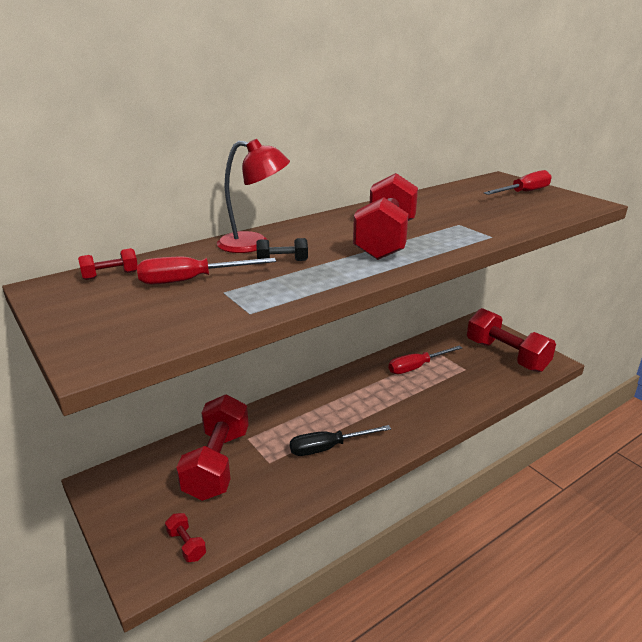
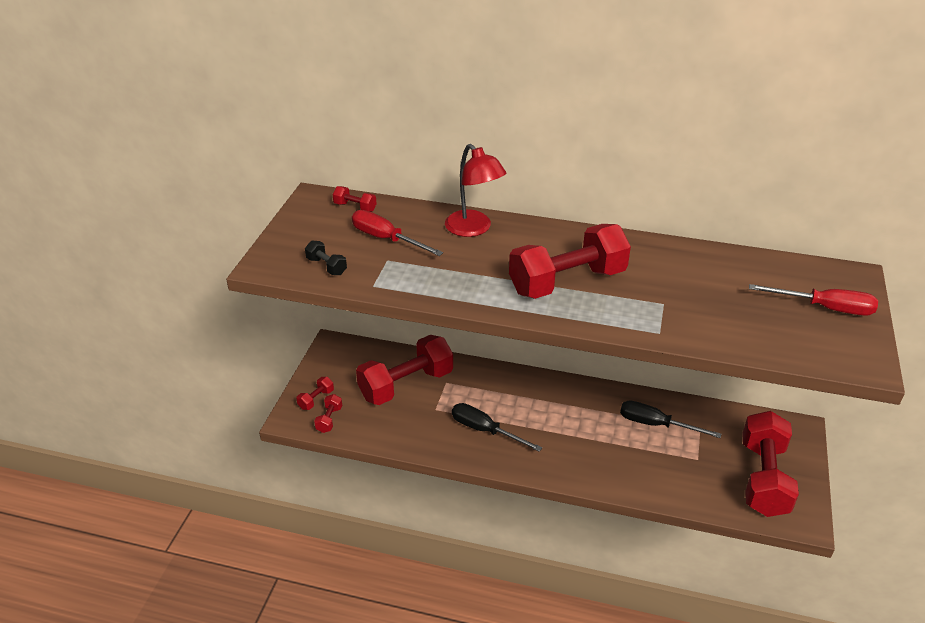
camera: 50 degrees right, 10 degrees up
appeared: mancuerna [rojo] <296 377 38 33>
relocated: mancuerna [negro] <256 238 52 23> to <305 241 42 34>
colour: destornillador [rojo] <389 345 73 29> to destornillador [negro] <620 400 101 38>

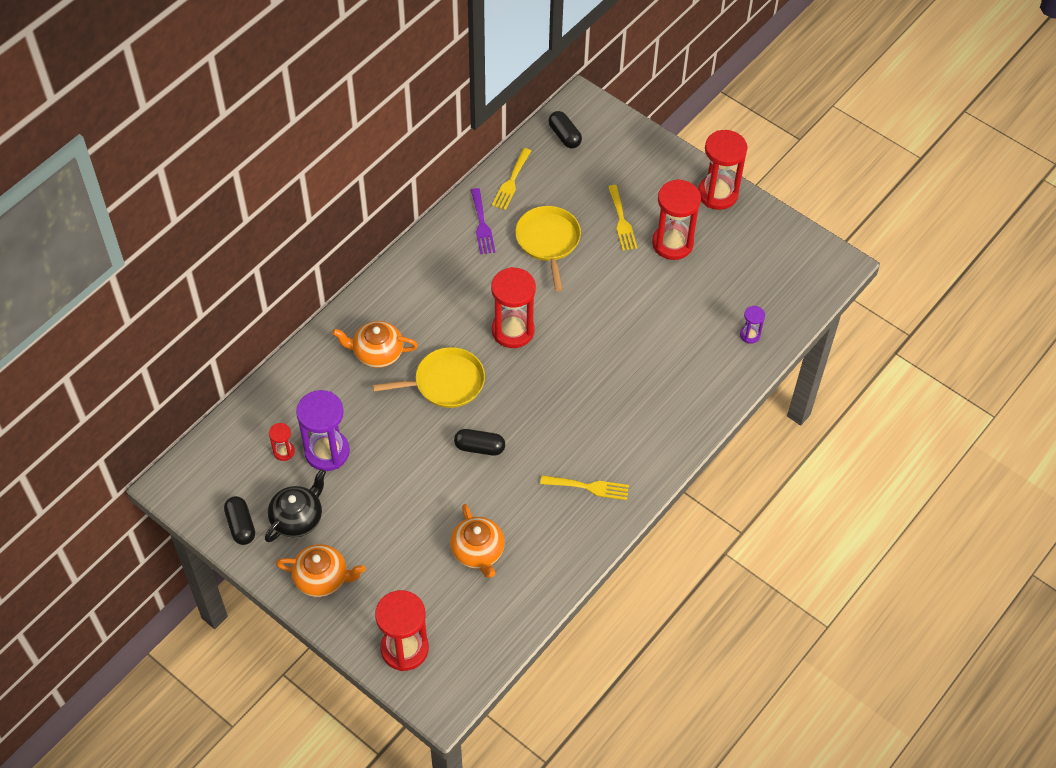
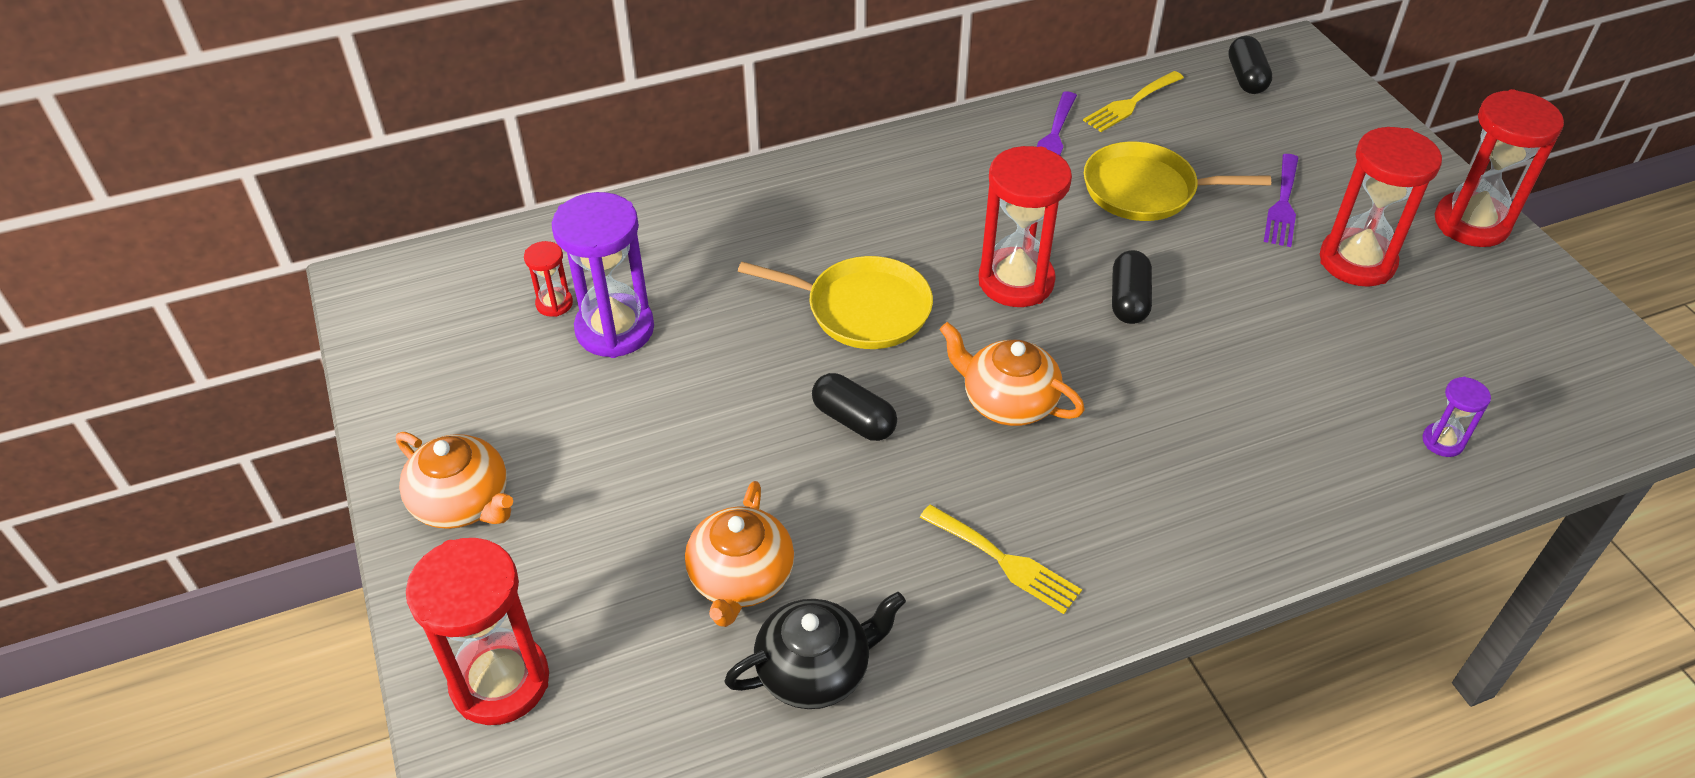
camera: 30 degrees right, 10 degrees down
relocated: tetera [negro] <265 469 61 73> to <724 592 182 117>; tetera [naranja] <332 321 86 47> to <940 322 145 104>; cápsula [negro] <224 496 31 49> to <1112 250 40 74>
colour: tenedor [amarillo] <608 185 29 66> to tenedor [morado] <1264 154 34 93>
spun: sartén [amarillo] <515 206 66 85> = <1084 142 187 79> 105 degrees counterclockwise

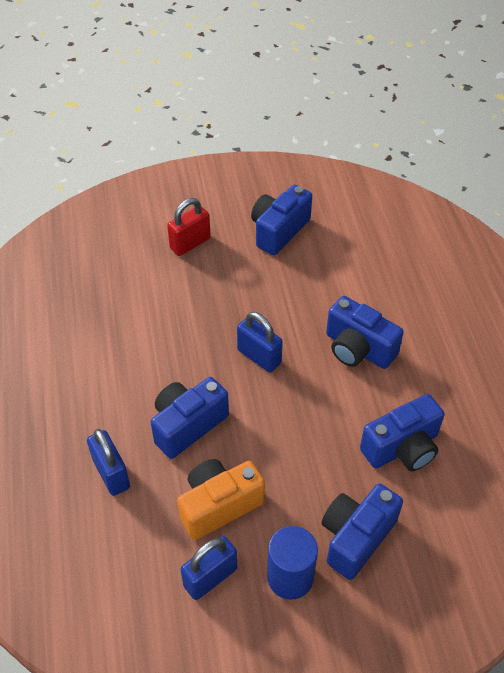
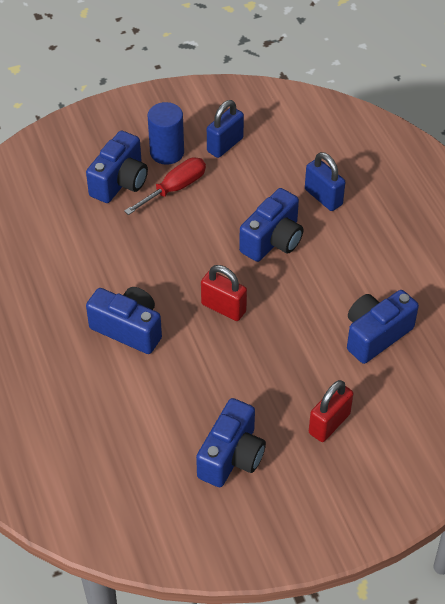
camera: 170 degrees right, 0 degrees up
missing: cámara [naranja] <177 459 88 81>
appeared: destornillador [rojo] <124 157 82 58>
relocated: cámara [azul] <360 394 85 78> to <347 290 72 74>
colour: candado [azul] <237 312 46 60> to candado [rojo] <201 265 46 56>

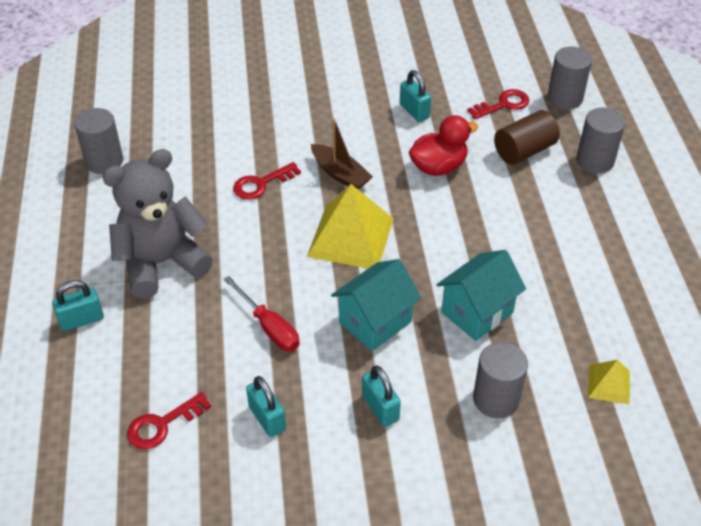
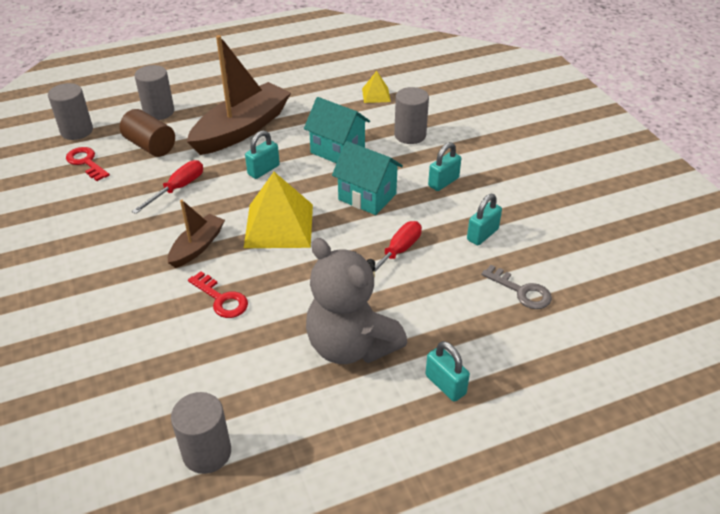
camera: 105 degrees left, 5 degrees down
appeared: barco [marrón] <187 35 104 120>
relocated: candado [turquesa] <400 70 31 52> to <245 131 35 48>
exchanged: pato [rojo] <409 115 69 61> to destornillador [rojo] <132 160 71 54>
colour: llave [rojo] <127 392 84 57> to llave [gris] <481 265 71 44>

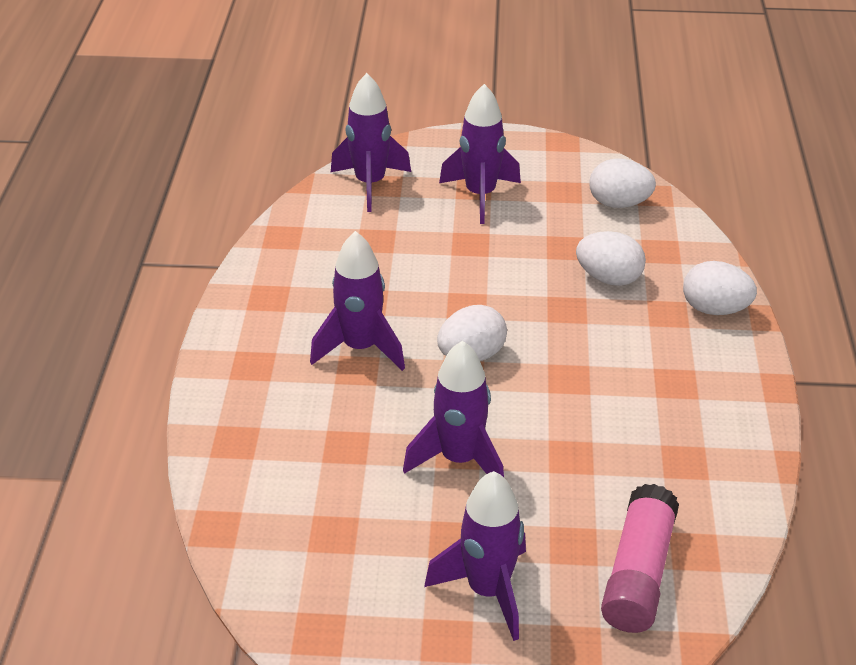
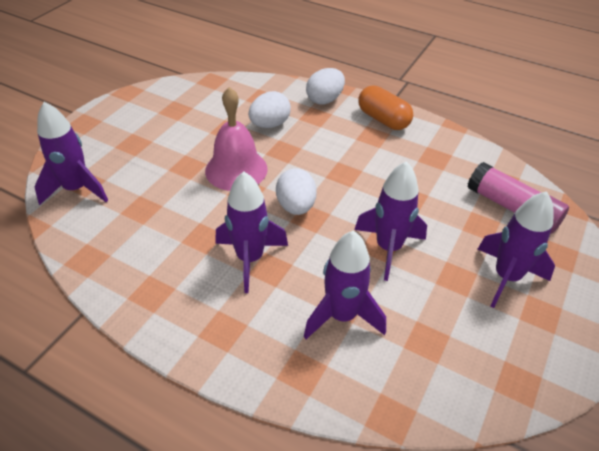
camera: 65 degrees left, 5 degrees up
missing: huevo [blanco] <589 158 67 50>
appeared: campana [rosa] <205 87 63 104>; cápsula [naranja] <358 86 55 44>
relocated: cohete [morado] <439 84 82 140> to <304 231 82 108>

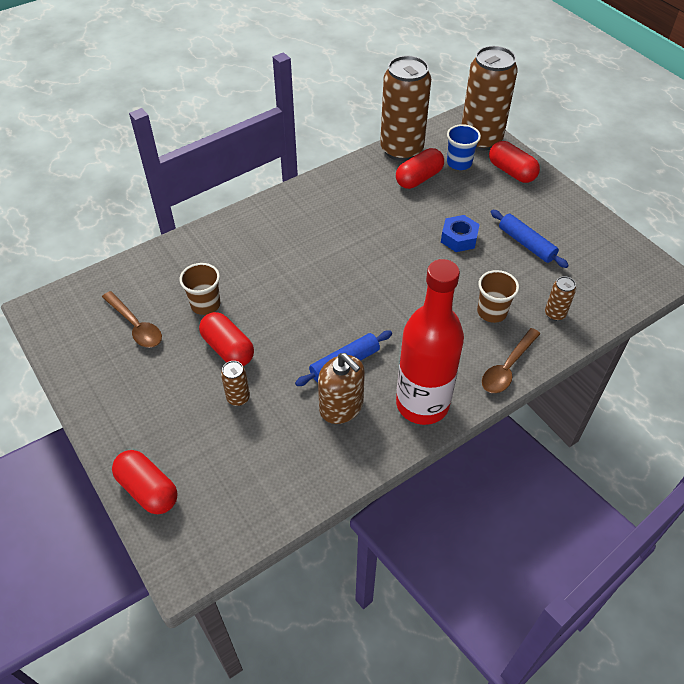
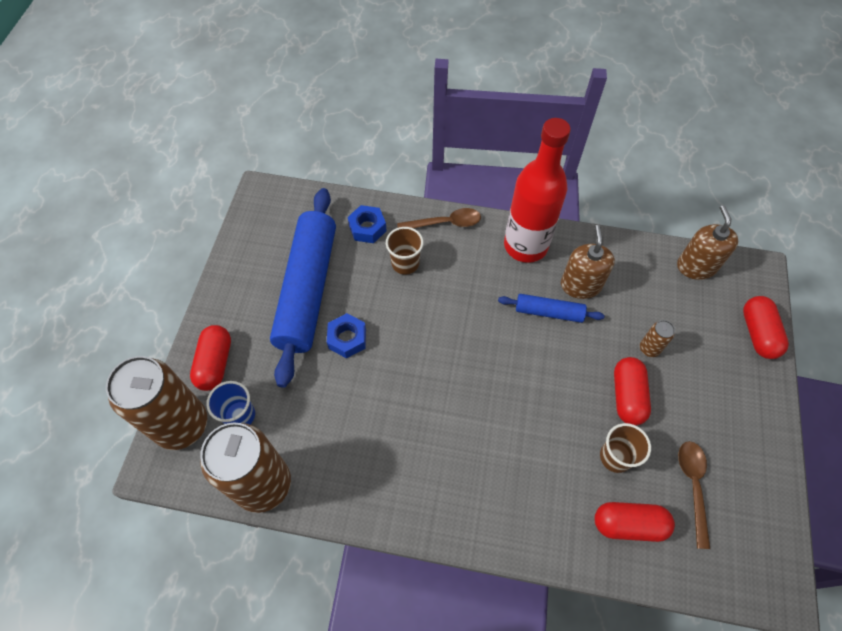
camera: 135 degrees left, 10 degrees up
appeared: dispensador de jabón [marrón] <677 205 61 75>
relocated: cápsula [rojo] <396 148 48 41> to <595 502 80 40>
exchanged: lata [marrón] <545 276 31 45> to tuerca [azul] <348 205 39 38>
size: rodillo [azul] <491 210 78 58> = <270 188 66 200> x2.15

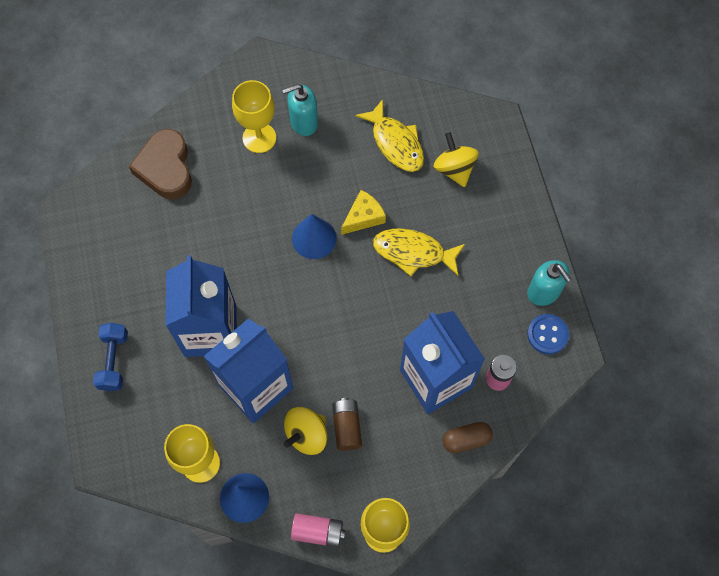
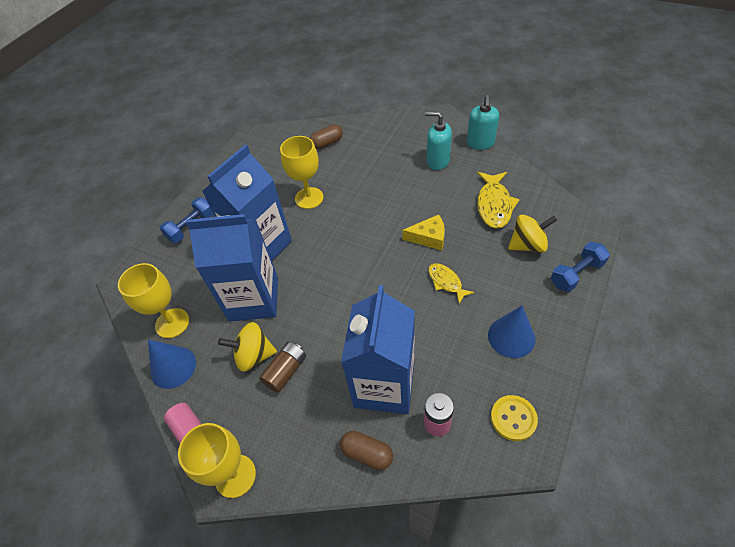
camera: 45 degrees right, 15 degrees down
appeared: mancuerna [azul] <551 241 59 51>
relocated: copa [amarillo] <232 80 44 73> to <280 136 44 73>; dispensador de jabón [turquesa] <527 260 44 46> to <467 95 32 55>; cono [azul] <292 214 45 45> to <488 306 47 52>
exchanged: corazón [marrón] <129 129 63 70> to cápsula [marrón] <310 124 33 25>
colour: botón [azul] <527 314 42 40> to botón [amarillo] <491 395 47 46>
spun: peonza [amarillo] <434 132 45 55> = <508 215 49 38> 60 degrees clockwise
size: pez [amarillo] <373 228 92 48> = <428 263 47 41> x0.61

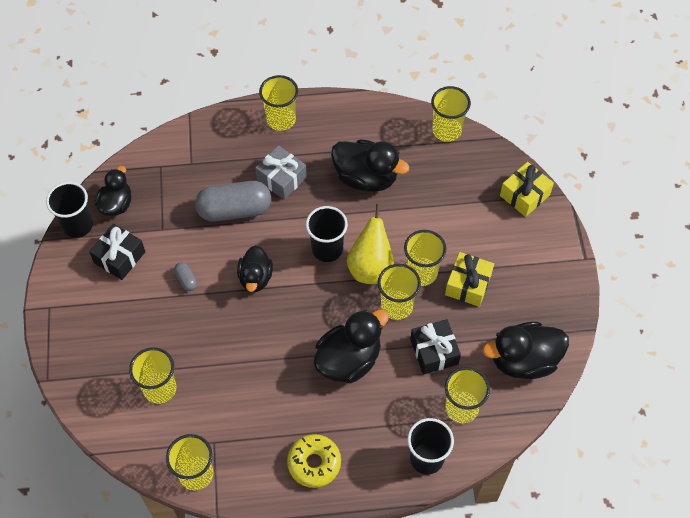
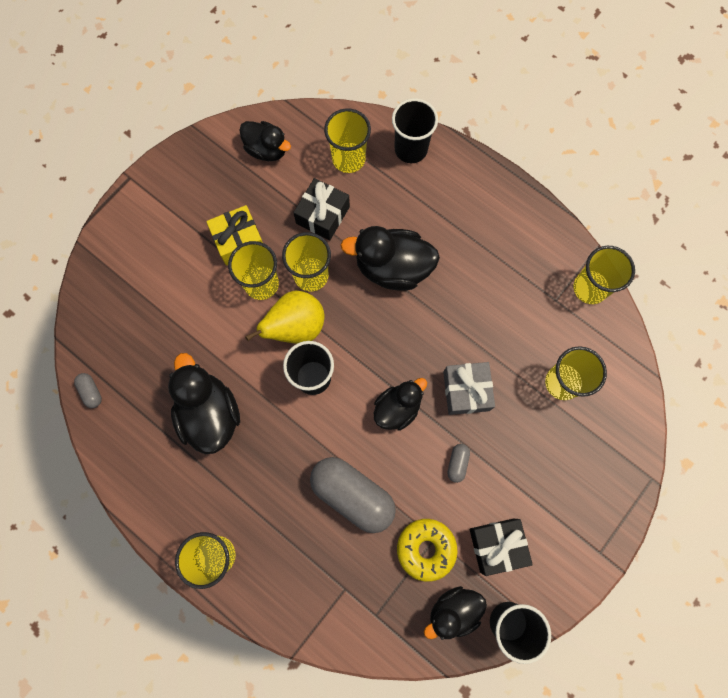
camera: 135 degrees left, 15 degrees up
missing: regalo [amarillo] <500 162 54 55>
relocated: rosquilla [amarillo] <287 434 54 54> to <397 519 60 63>; regalo [gris] <255 145 52 55> to <443 362 52 53>
exchanged: vaso [amarillo] <431 86 40 56> to cápsula [gris] <74 373 28 35>
size: pato [negro] <483 322 86 57> = <239 121 52 40> x0.65

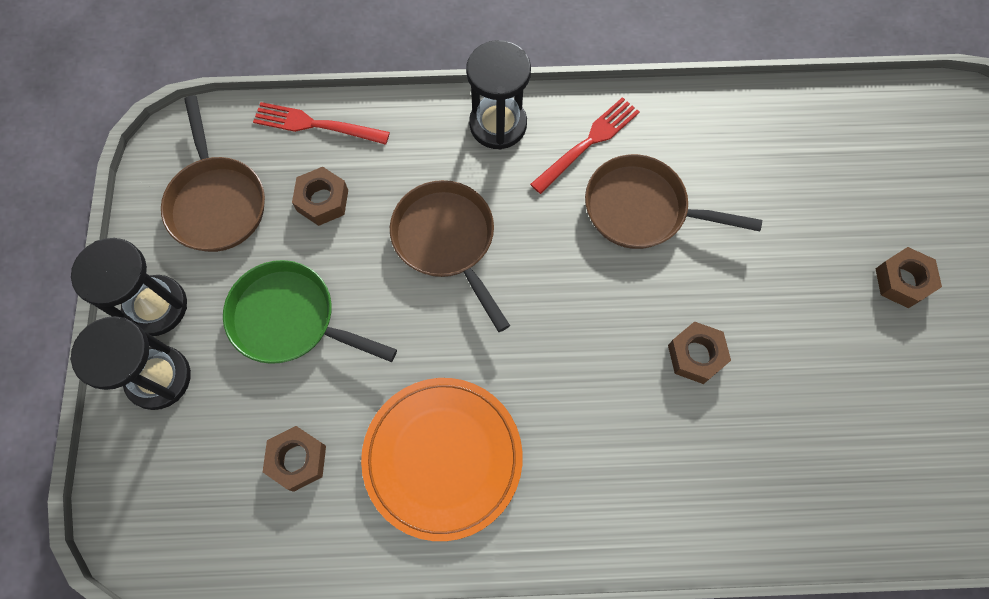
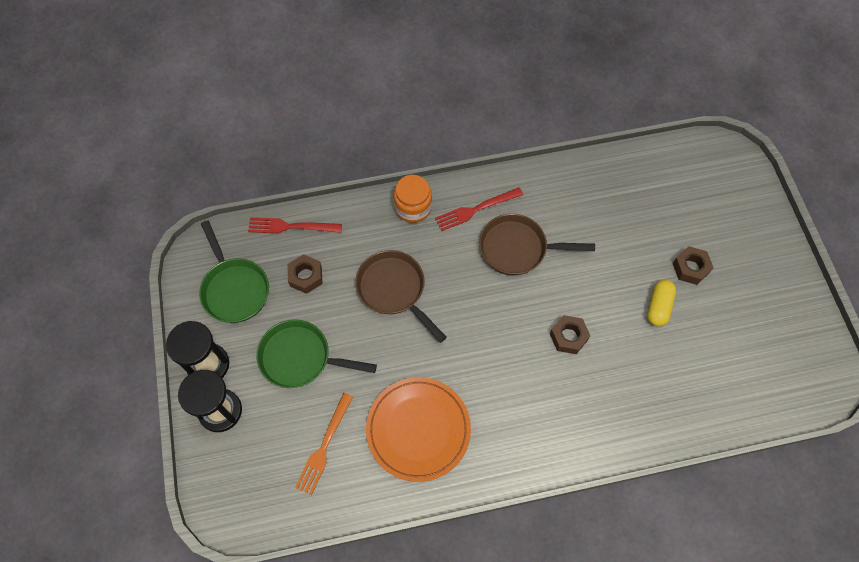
camera: 10 degrees left, 5 degrees down
appeared: cápsula [amarillo] <647 280 29 46>
exchanged: tuerca [marrón] <263 426 63 66> to tenedor [naranja] <295 393 58 102>; reloj de arena [negro] <466 40 65 110> to tarro [naranja] <394 175 38 48>
colour: sartén [marrón] <161 95 104 157> to sartén [verde] <199 220 70 103>
spun: tenedor [rojo] <530 97 109 97> = <435 187 88 44> 150 degrees counterclockwise

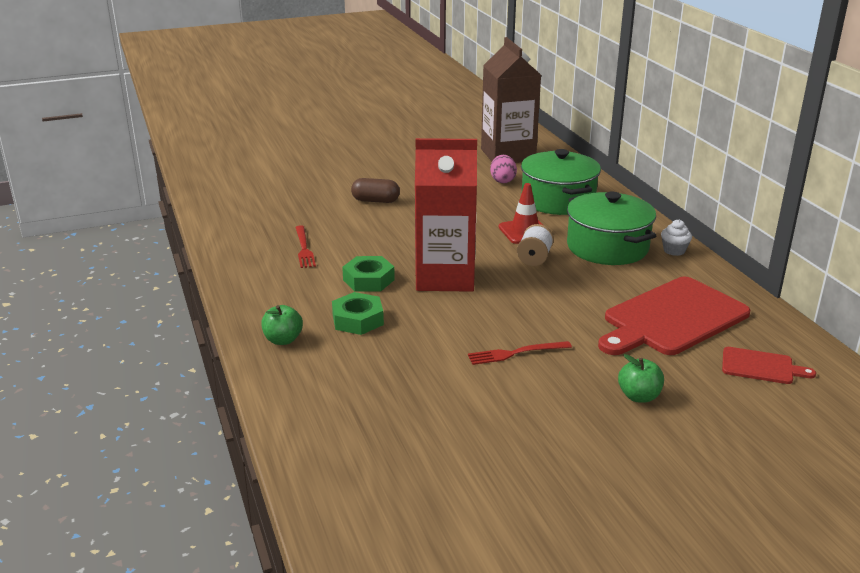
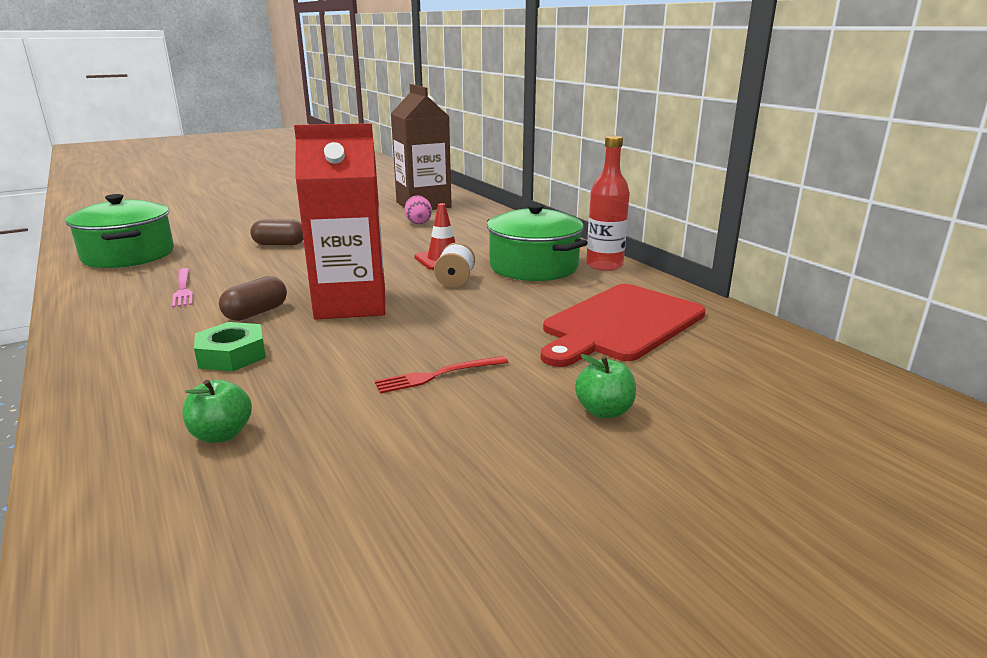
camera: 10 degrees left, 5 degrees down
missing: tabla de cortar [rojo] <722 347 94 37>
relocated: olla [verde] <521 149 80 66> to <66 194 108 74>; manzana [verde] <261 305 42 40> to <182 380 70 63>
exchanged: tuerca [verde] <342 256 53 36> to cápsula [marrón] <219 276 68 45>; magdalena [blanco] <661 219 31 37> to botella [rojo] <586 136 44 135>
colour: tenedor [rojo] <295 225 21 43> to tenedor [rosa] <172 268 21 40>

